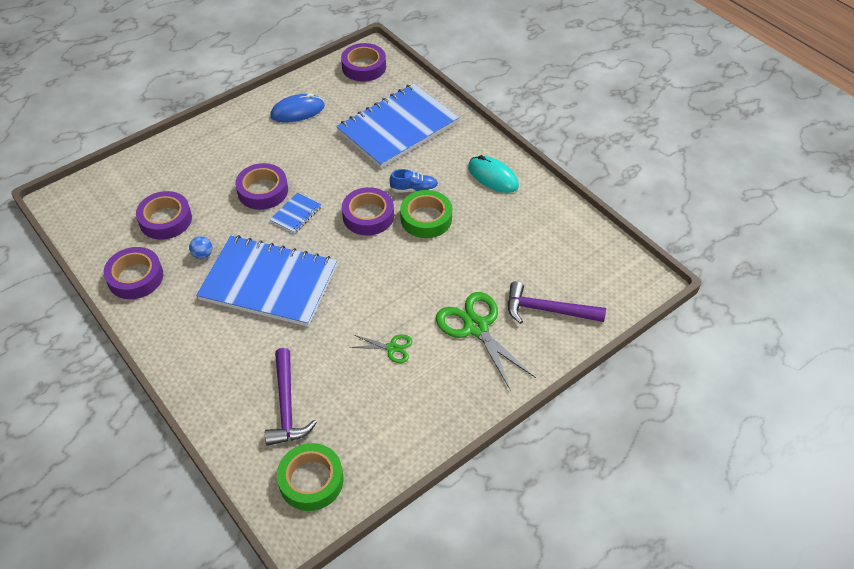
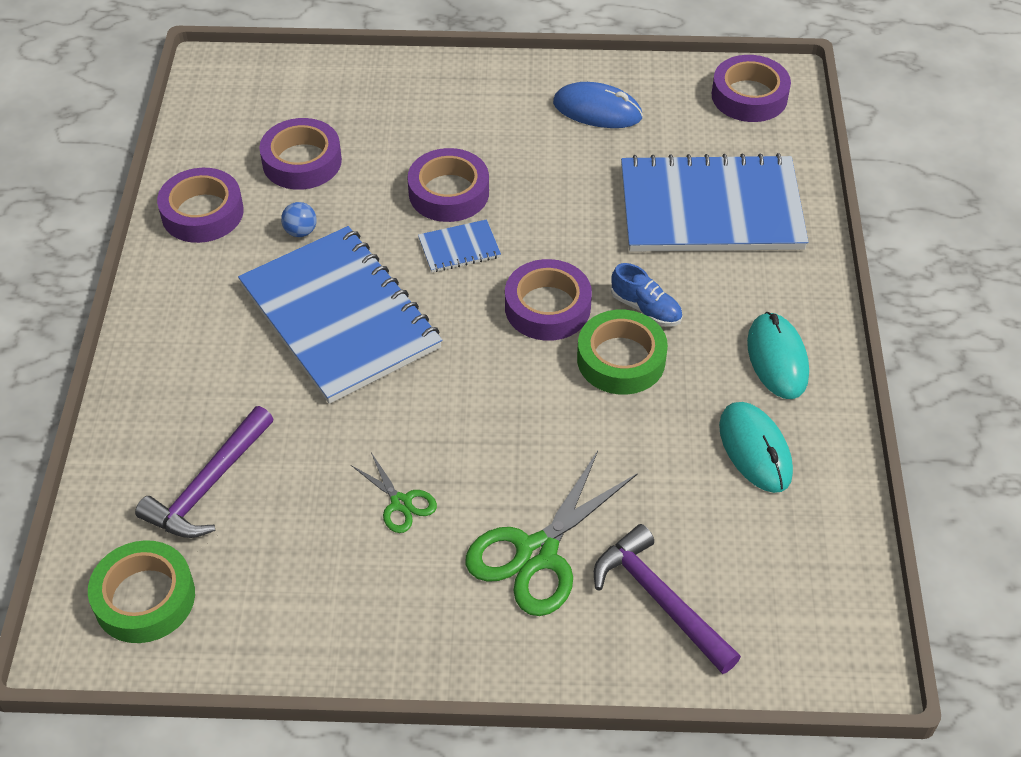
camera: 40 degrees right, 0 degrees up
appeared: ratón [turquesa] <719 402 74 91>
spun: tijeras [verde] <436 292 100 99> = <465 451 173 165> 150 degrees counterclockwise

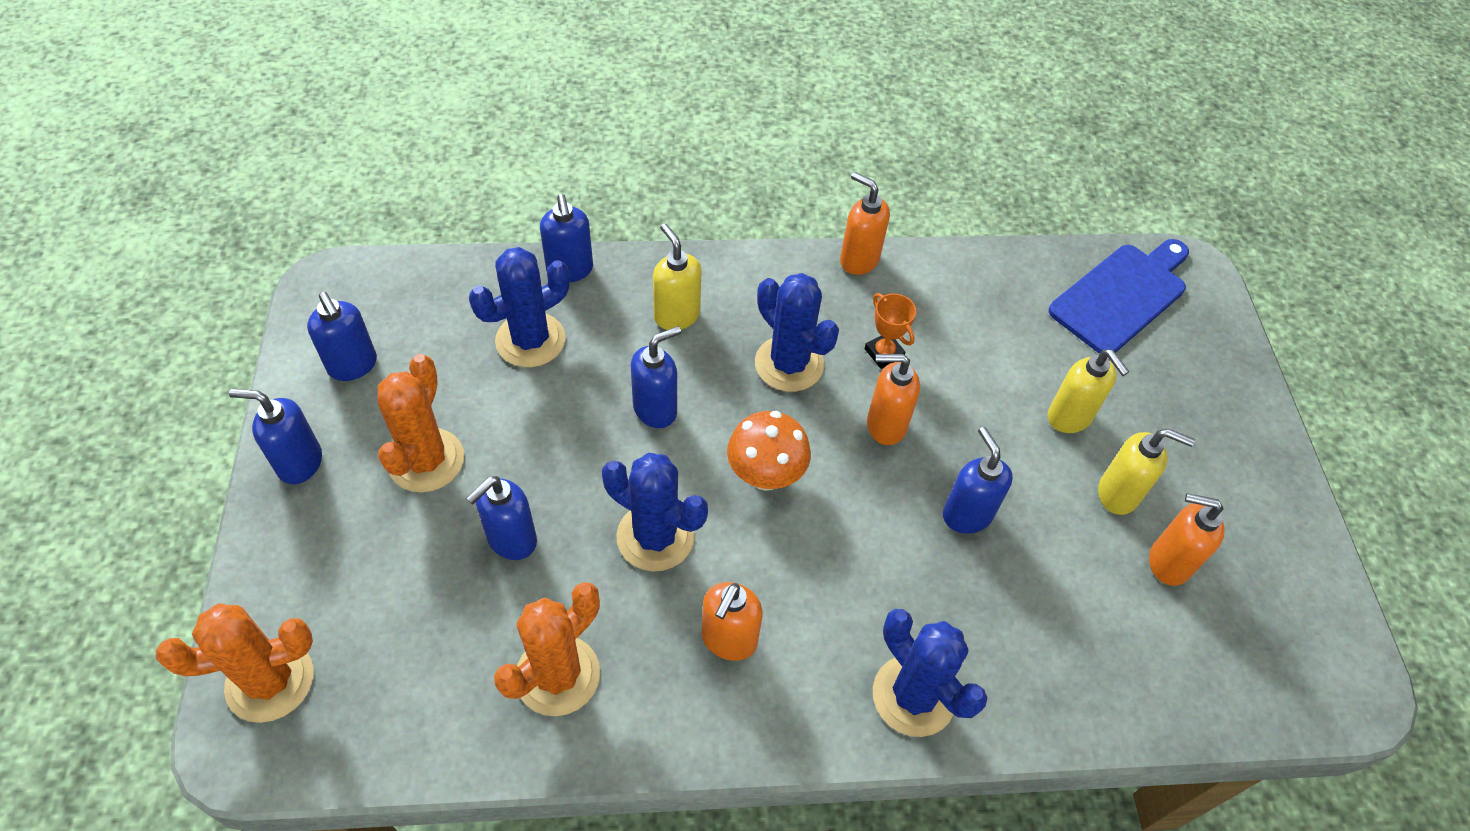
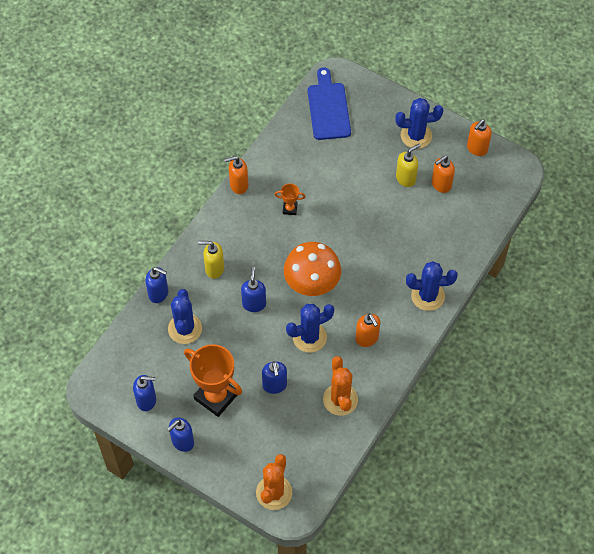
camera: 50 degrees left, 5 degrees up
missing: dispensador de jabón [azul] <943 427 70 107>; dispensador de jabón [amarillo] <1048 349 81 84>
relocated: cactus [azul] <755 273 84 119> to <395 98 48 51>; dispensador de jabón [naranja] <867 354 53 91> to <467 119 25 37>
exchanged: cactus [naranja] <377 354 87 139> to trofeo [naranja] <184 344 58 73>
size: seta [naranja] <727 411 84 80> = <284 242 57 54> x1.55

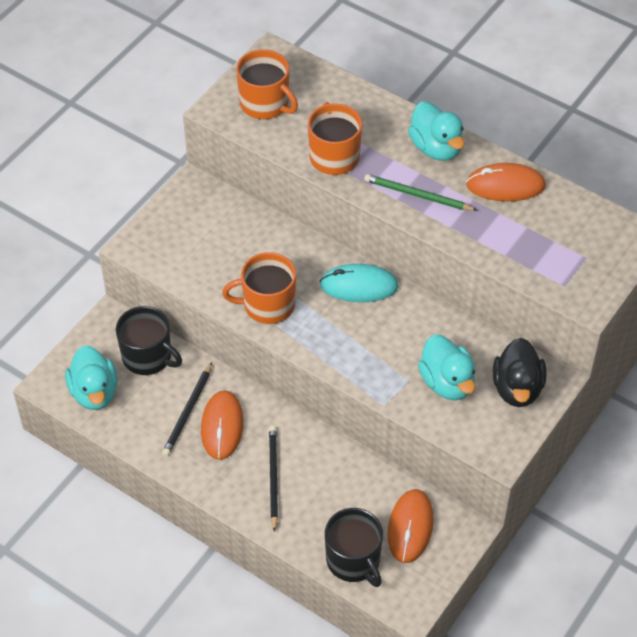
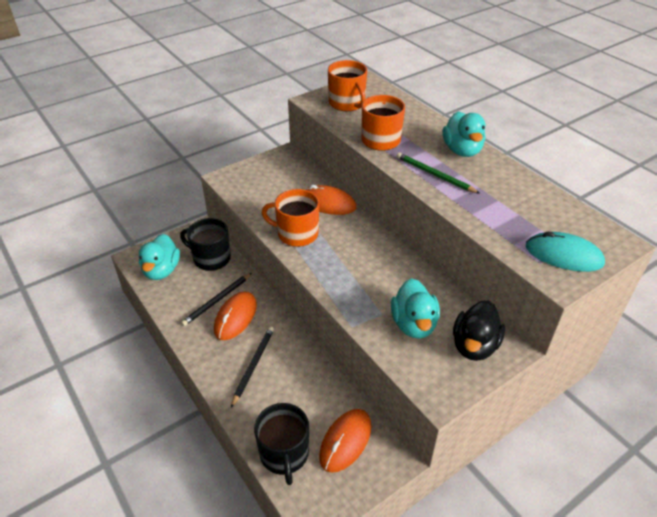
camera: 20 degrees right, 10 degrees down
relocated: ratón [naranja] <466 163 80 38> to <304 185 53 30>; ratón [turquesa] <319 264 80 38> to <526 232 79 40>
spun: taza [negro] <116 306 66 69> = <180 218 51 53> 150 degrees clockwise

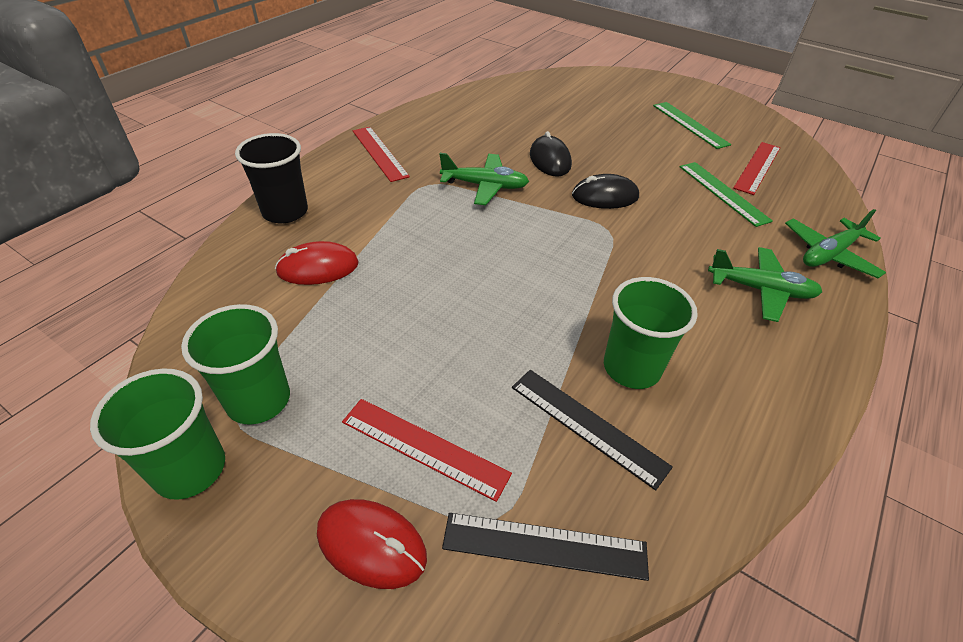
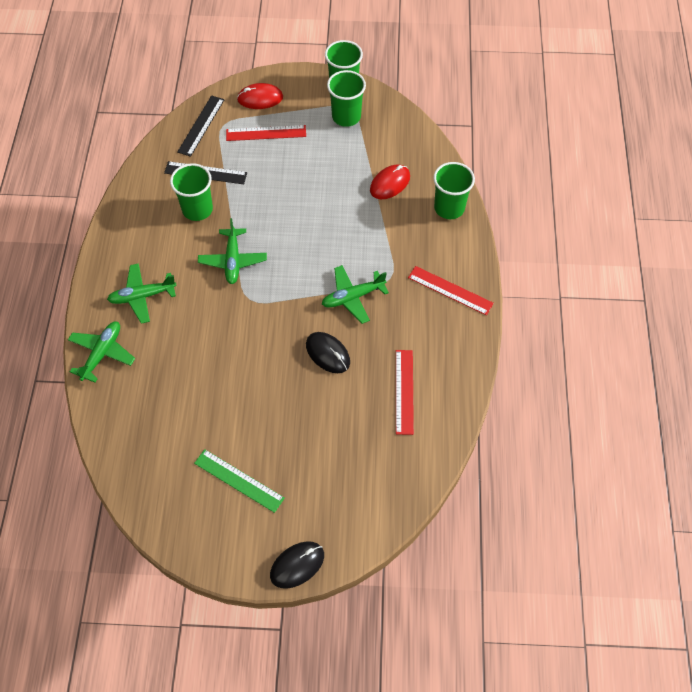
camera: 150 degrees right, 15 degrees up
missing: regla [verde] <680 162 93 65>
appeared: avión [verde] <198 218 69 66>
relocated: ratón [negro] <572 174 67 35> to <270 541 54 48>; regla [rojo] <733 142 47 53> to <396 350 18 85>
colour: vaso [negro] <235 133 73 90> to vaso [verde] <433 162 42 57>
spun: regla [negro] <442 513 207 68> = <177 95 47 62> 45 degrees counterclockwise

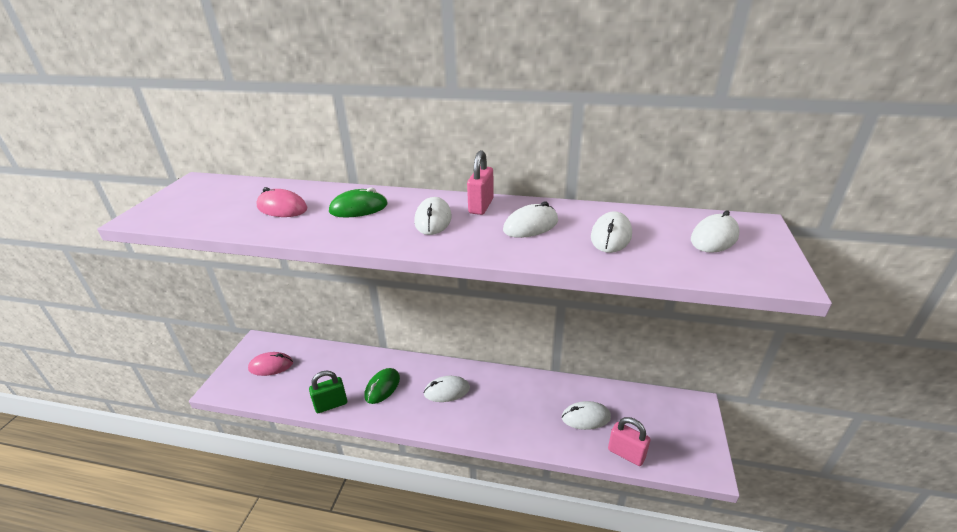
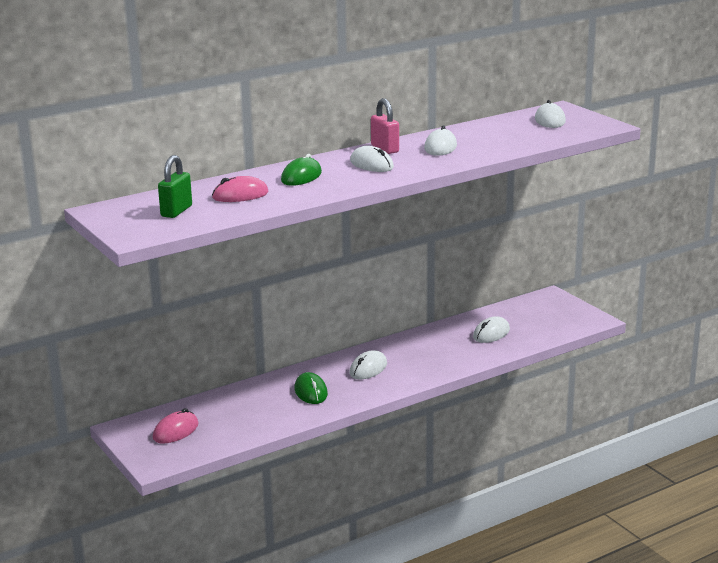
camera: 45 degrees left, 10 degrees down
missing: ratón [blanco] <591 211 41 42>; candado [rosa] <608 417 42 49>
relocated: candado [verde] <309 370 39 43> to <158 155 34 63>

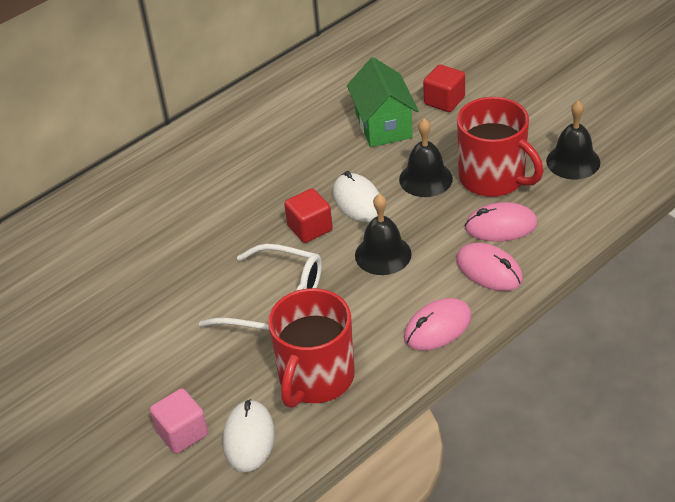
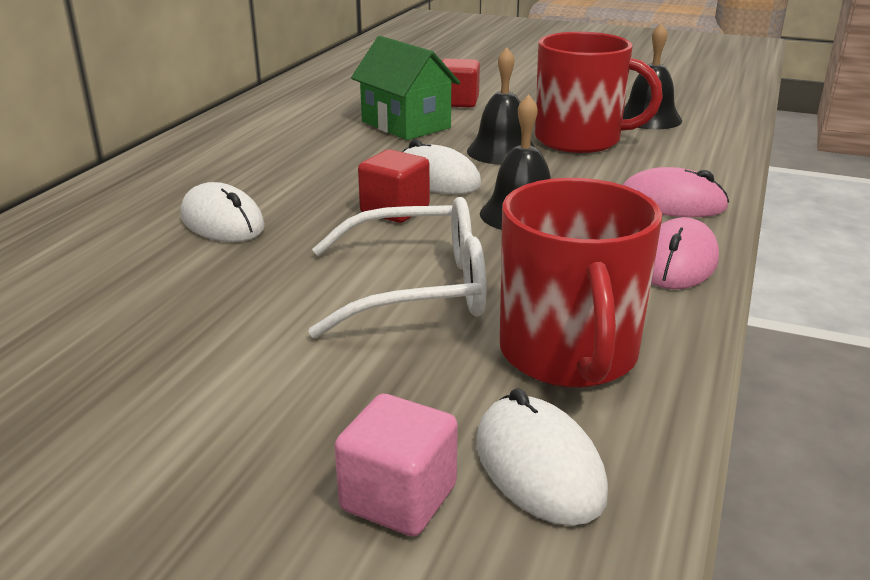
camera: 30 degrees left, 15 degrees down
missing: ratón [rosa] <465 202 73 40>
appeared: ratón [blanco] <180 182 85 60>

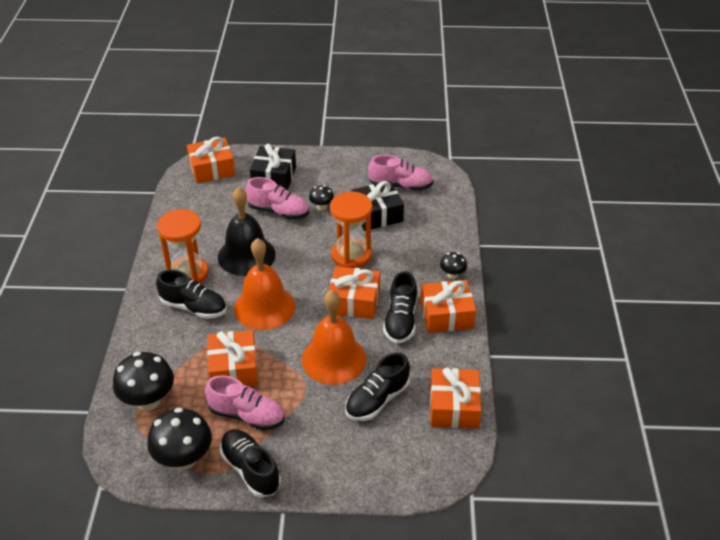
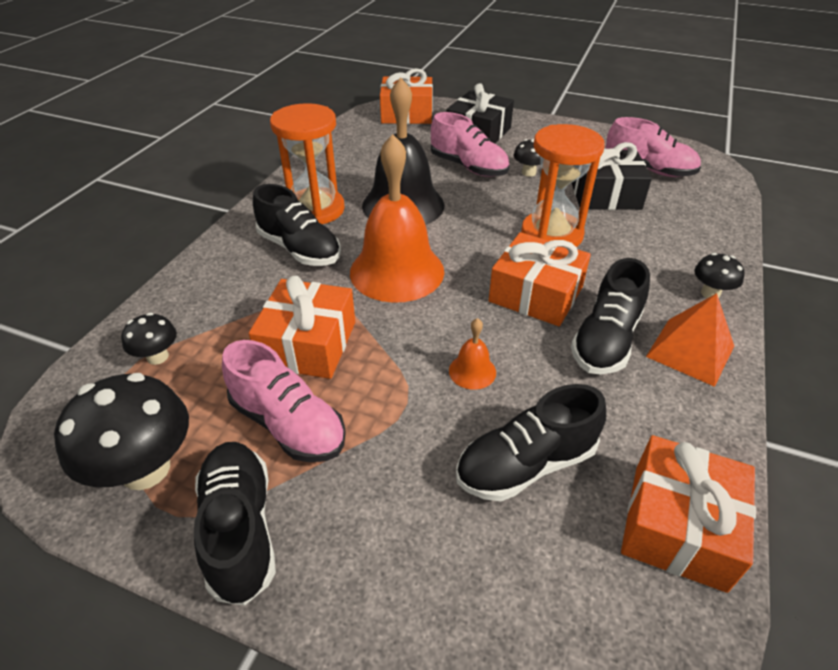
camera: 20 degrees right, 0 degrees up
exchanged: regalo [naranja] <420 280 56 53> to pirámide [naranja] <646 293 88 94>
size: seta [negro] <113 352 61 59> = <121 313 56 52> x0.52; campana [naranja] <302 290 64 95> = <449 318 47 72> x0.42

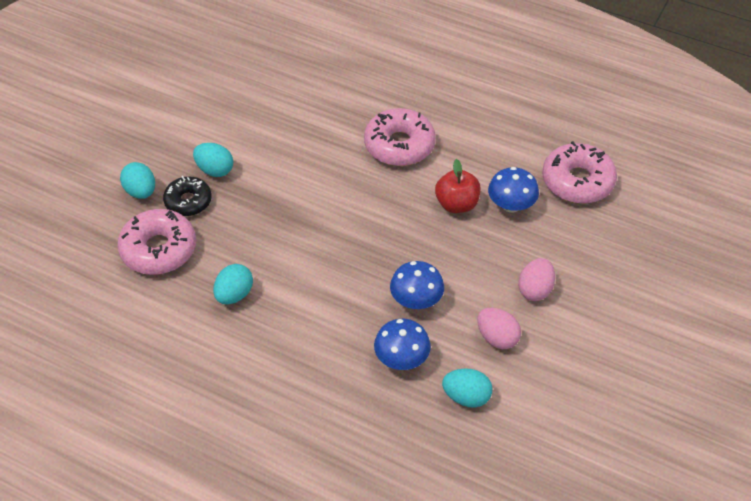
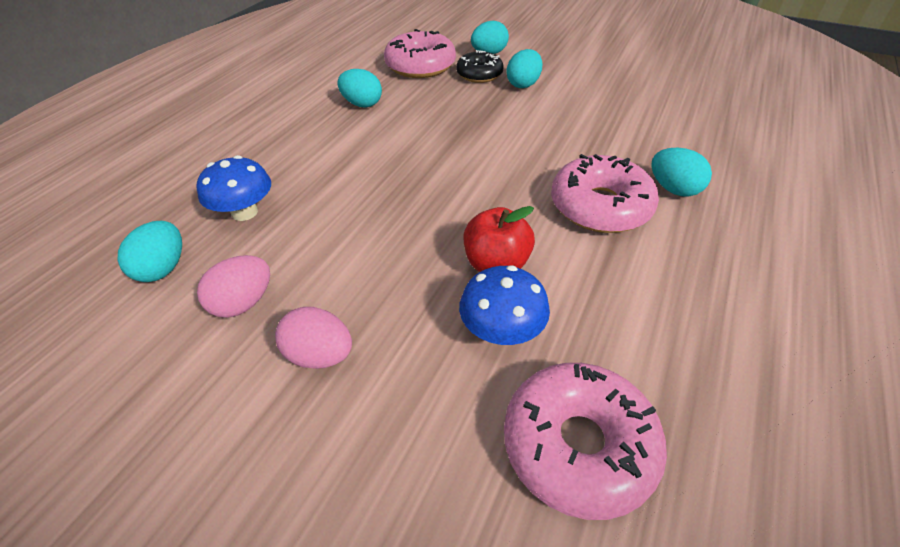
camera: 90 degrees right, 5 degrees down
missing: seta [azul] <390 261 54 48>
appeared: huevo [turquesa] <651 148 61 49>

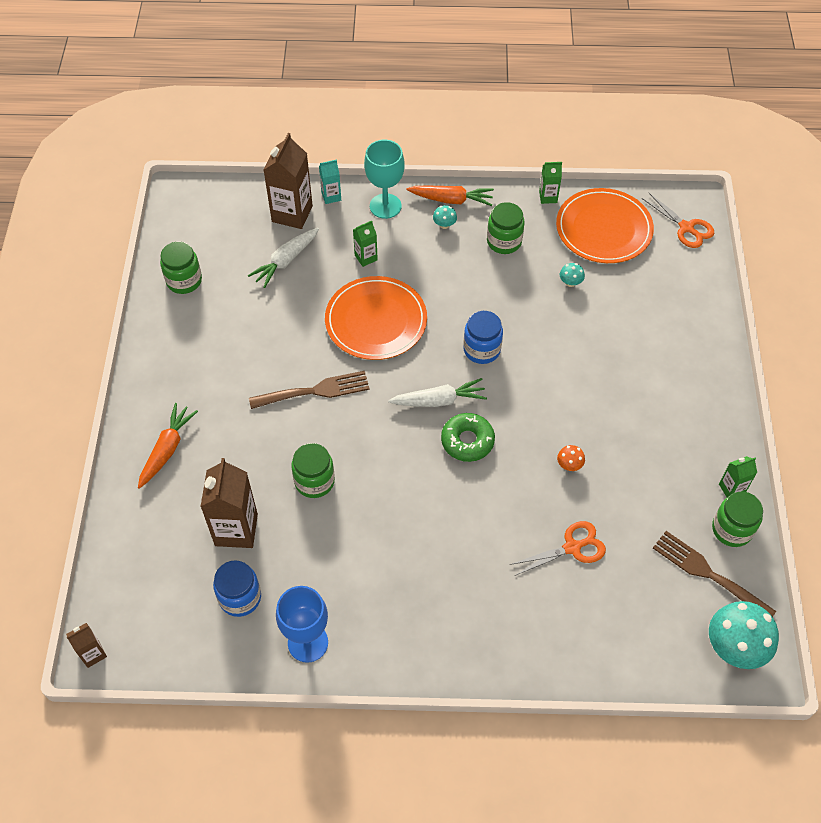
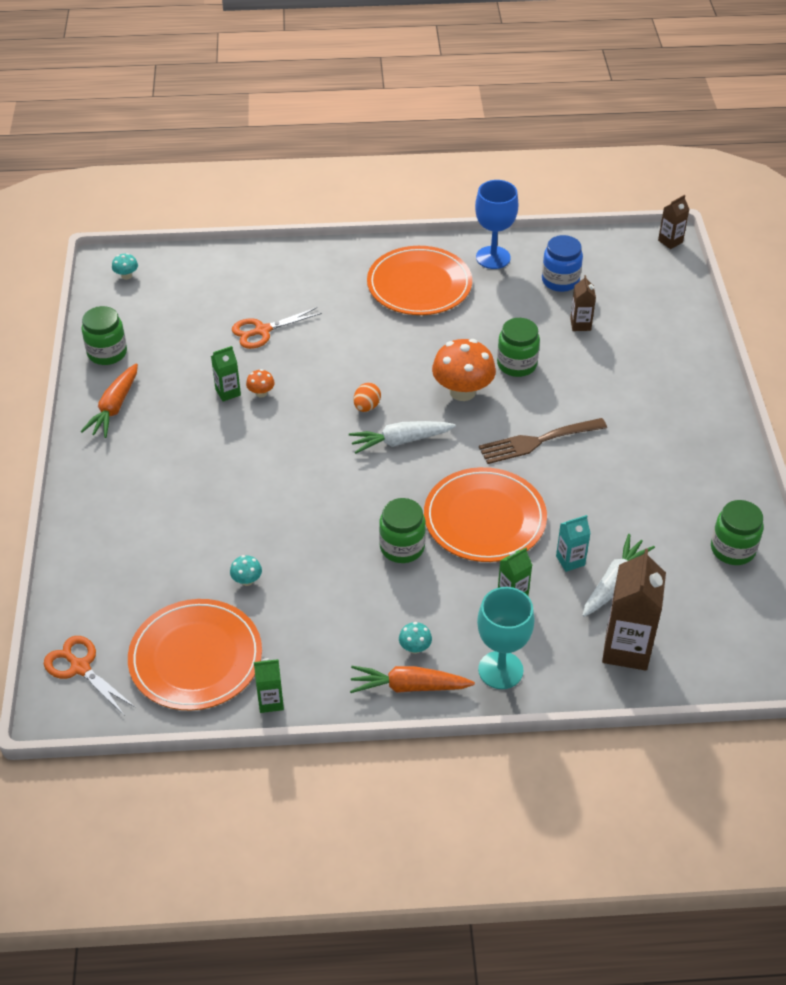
camera: 175 degrees right, 10 degrees down
missing: tarro [azul] <463 311 40 53>; tenedor [marrón] <653 531 123 86>
appeared: plato [naranja] <367 246 105 69>; seta [naranja] <432 339 64 62>
relocated: zanahoria [naranja] <138 403 60 86> to <80 363 58 75>; cartón de leche [verde] <719 456 38 41> to <211 346 30 56>; tarro [verde] <487 202 38 52> to <379 498 47 65>; cartón de leche [turquesa] <319 160 22 44> to <556 515 35 57>
exchanged: rosquilla [verde] <441 413 54 49> to huevo [naranja] <354 383 27 29>
size: seta [turquesa] <709 601 70 68> = <112 253 26 27> x0.45; cartón de leche [marrón] <200 458 58 90> = <570 275 26 56> x0.52

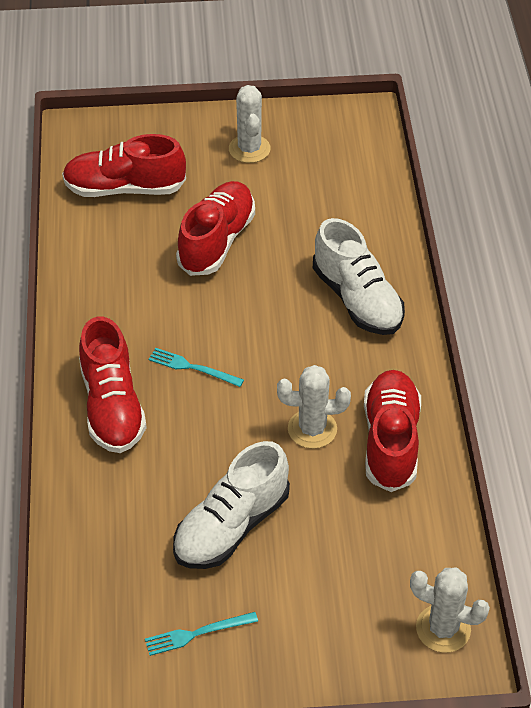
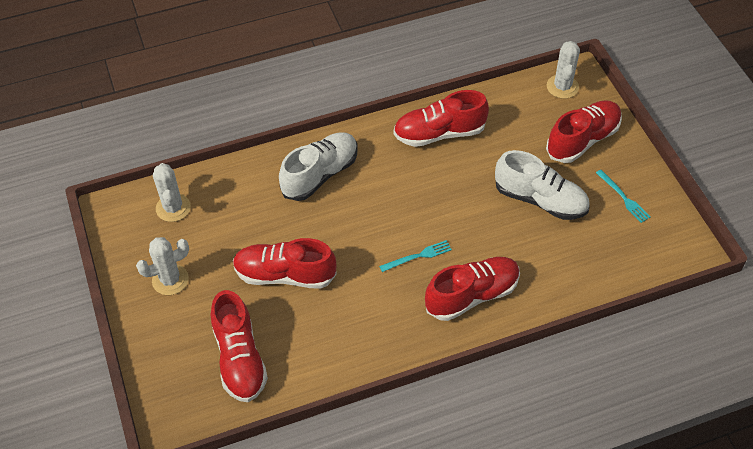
camera: 105 degrees left, 5 degrees up
appeared: zapato [rojo] <546 100 76 63>
relocated: cactus [blanco] <277 365 74 84> to <153 163 38 59>
spun: tenedor [turquesa] <149 348 95 39> = <379 240 73 32> 120 degrees counterclockwise

